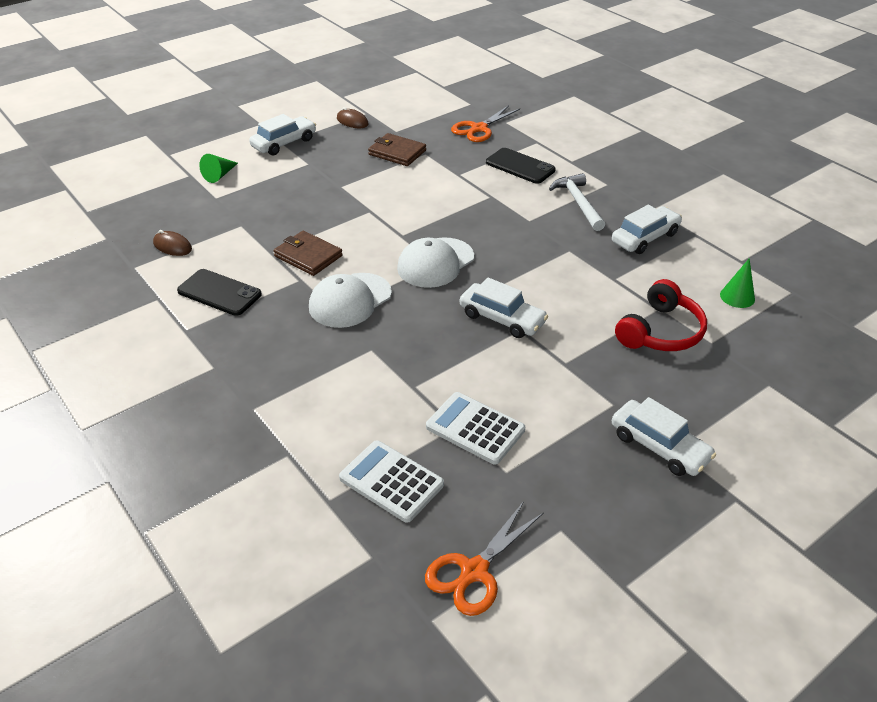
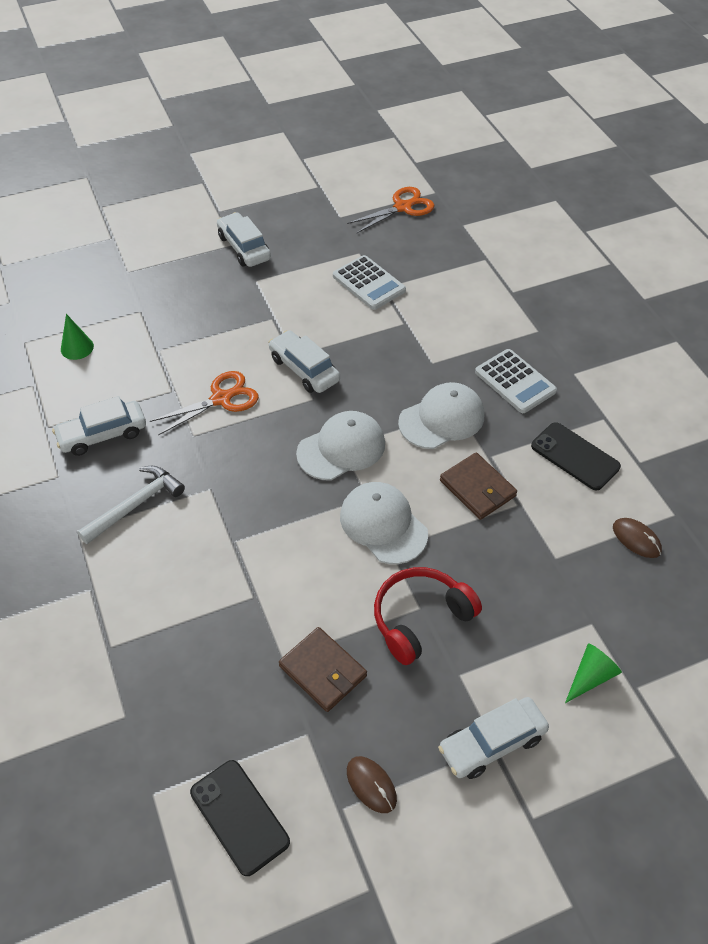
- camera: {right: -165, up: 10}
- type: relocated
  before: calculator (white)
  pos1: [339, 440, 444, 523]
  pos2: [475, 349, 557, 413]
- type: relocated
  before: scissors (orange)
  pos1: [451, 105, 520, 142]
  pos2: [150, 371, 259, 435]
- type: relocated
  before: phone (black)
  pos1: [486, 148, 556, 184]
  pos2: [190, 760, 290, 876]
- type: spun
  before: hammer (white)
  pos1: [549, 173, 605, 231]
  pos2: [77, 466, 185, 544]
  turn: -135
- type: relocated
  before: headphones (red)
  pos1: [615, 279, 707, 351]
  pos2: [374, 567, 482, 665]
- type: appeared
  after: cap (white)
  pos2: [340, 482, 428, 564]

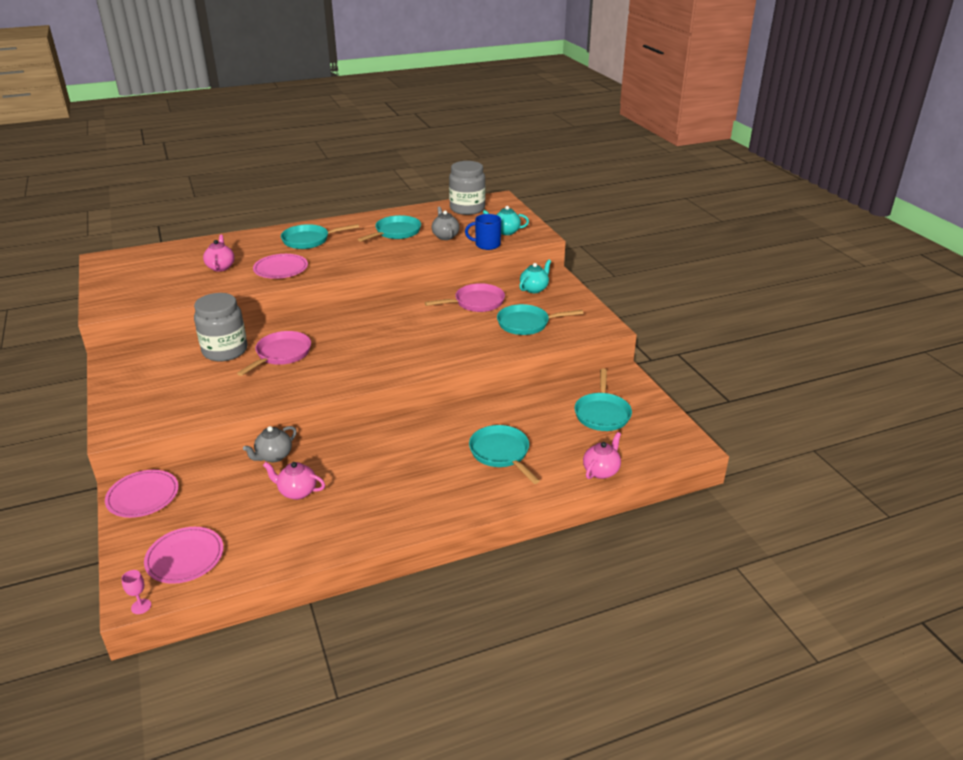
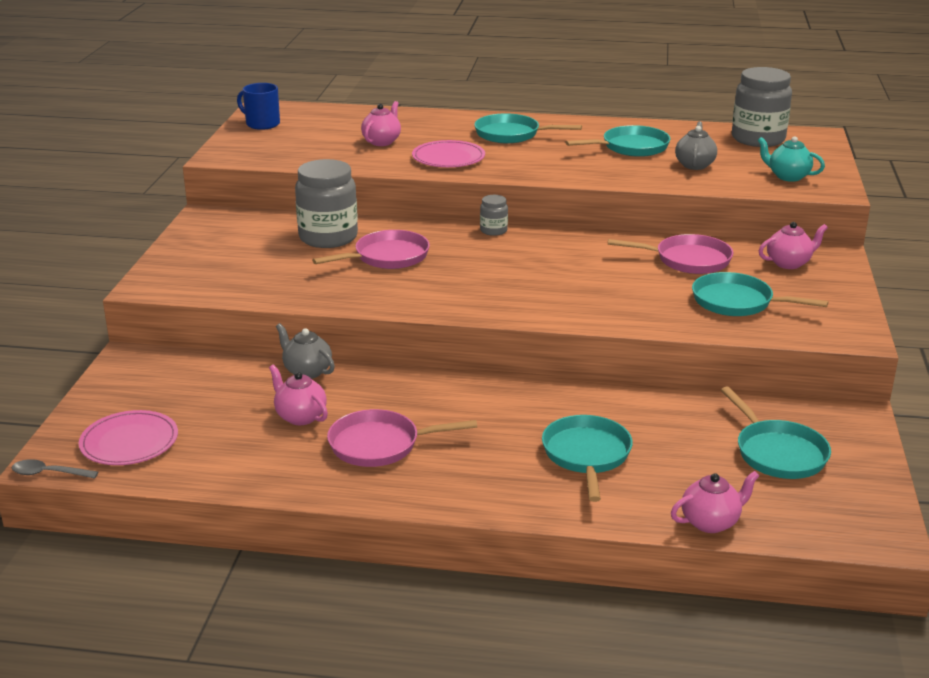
- camera: {right: 30, up: -5}
- type: missing
  before: plate (pink)
  pos1: [105, 470, 179, 518]
- type: exchanged
  before: goblet (pink)
  after: spoon (grey)
  pos1: [121, 570, 151, 614]
  pos2: [12, 459, 98, 479]
- type: spun
  before: teapot (grey)
  pos1: [243, 426, 297, 462]
  pos2: [276, 323, 335, 379]
  turn: 60
- type: relocated
  before: mug (blue)
  pos1: [465, 214, 501, 250]
  pos2: [237, 83, 280, 130]
- type: colour
  before: teapot (turquoise)
  after: teapot (pink)
  pos1: [519, 260, 551, 293]
  pos2: [759, 222, 828, 269]
- type: spun
  before: pan (turquoise)
  pos1: [574, 368, 632, 431]
  pos2: [721, 387, 831, 479]
  turn: -60
- type: appeared
  after: pan (pink)
  pos2: [327, 409, 477, 467]
- type: appeared
  after: jar (grey)
  pos2: [480, 195, 508, 236]

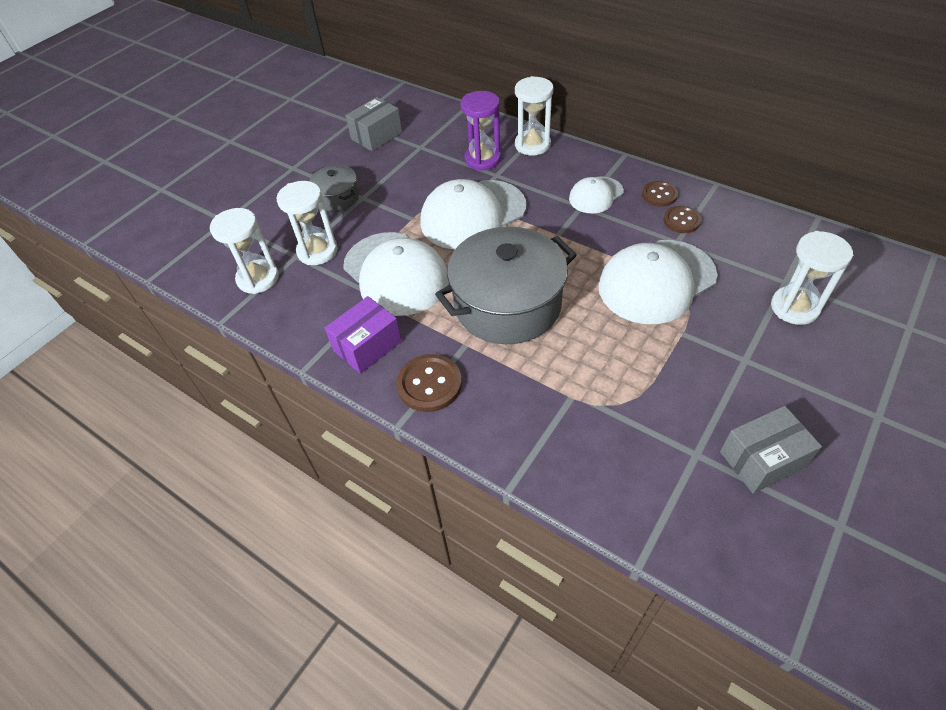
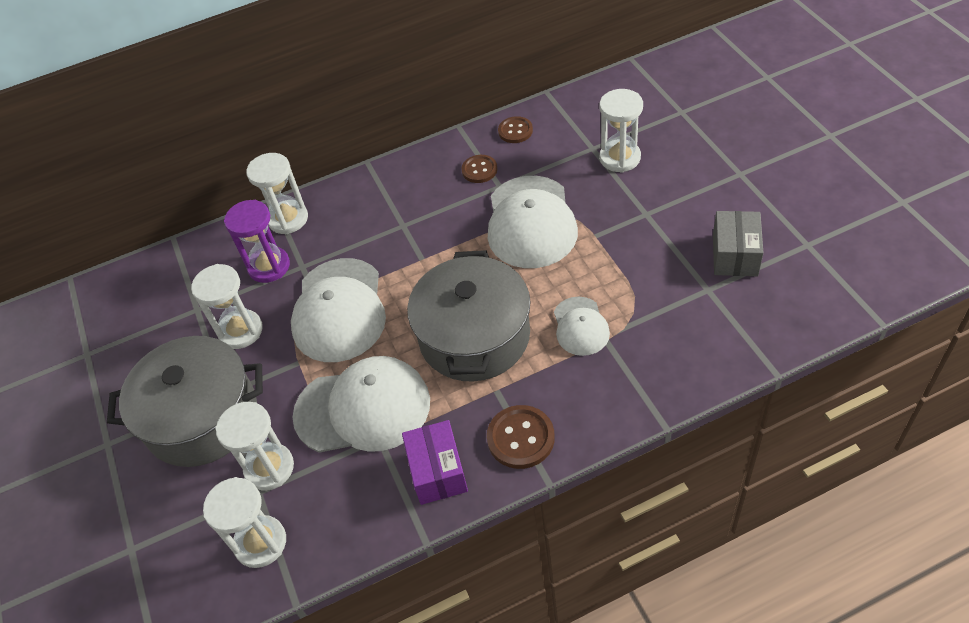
- camera: {right: -55, up: 0}
- type: size
  before: pot (grey)
  pos1: [309, 165, 359, 211]
  pos2: [107, 336, 263, 467]
  scale: 2.05
- type: missing
  before: box (grey)
  pos1: [345, 97, 402, 151]
- type: relocated
  before: cap (white)
  pos1: [569, 177, 624, 214]
  pos2: [554, 297, 610, 356]
- type: relocated
  before: button (brown)
  pos1: [642, 181, 678, 207]
  pos2: [498, 116, 533, 143]
- type: appeared
  after: hourglass (white)
  pos2: [191, 264, 263, 349]

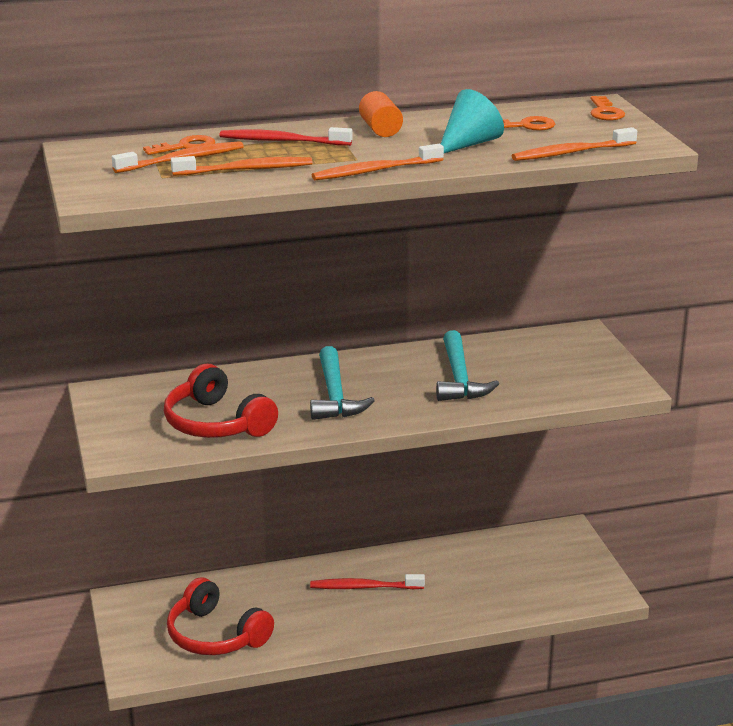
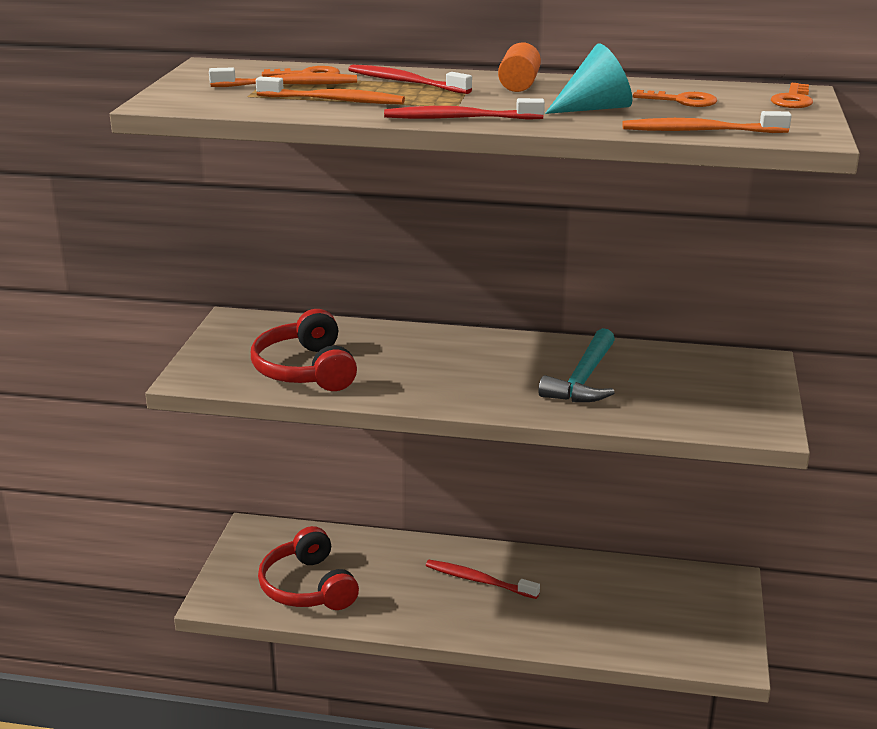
- camera: {right: 25, up: 0}
- type: missing
  before: hammer (turquoise)
  pos1: [310, 346, 375, 420]
- type: colour
  before: toothbrush (orange)
  after: toothbrush (red)
  pos1: [312, 144, 444, 180]
  pos2: [384, 98, 545, 120]

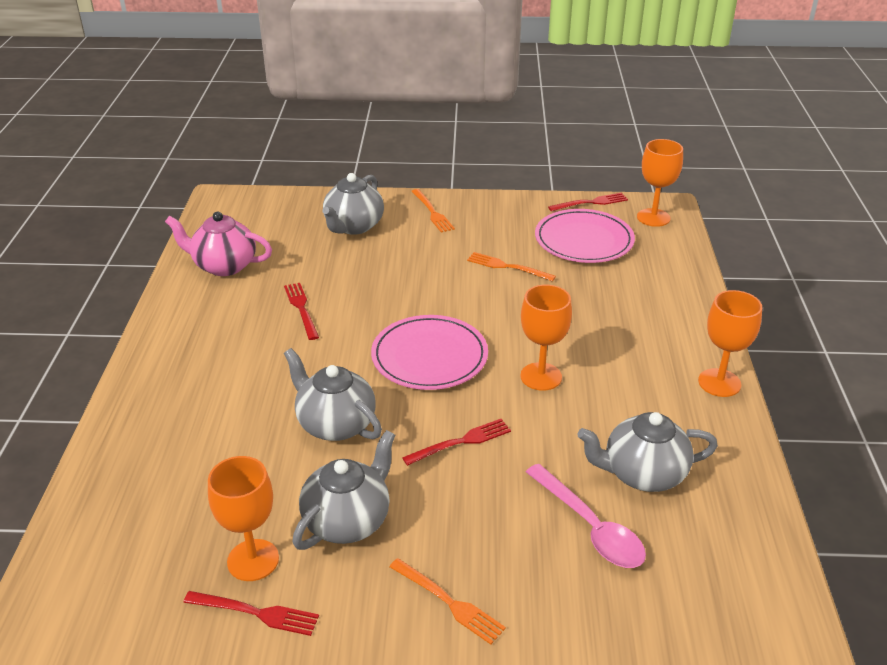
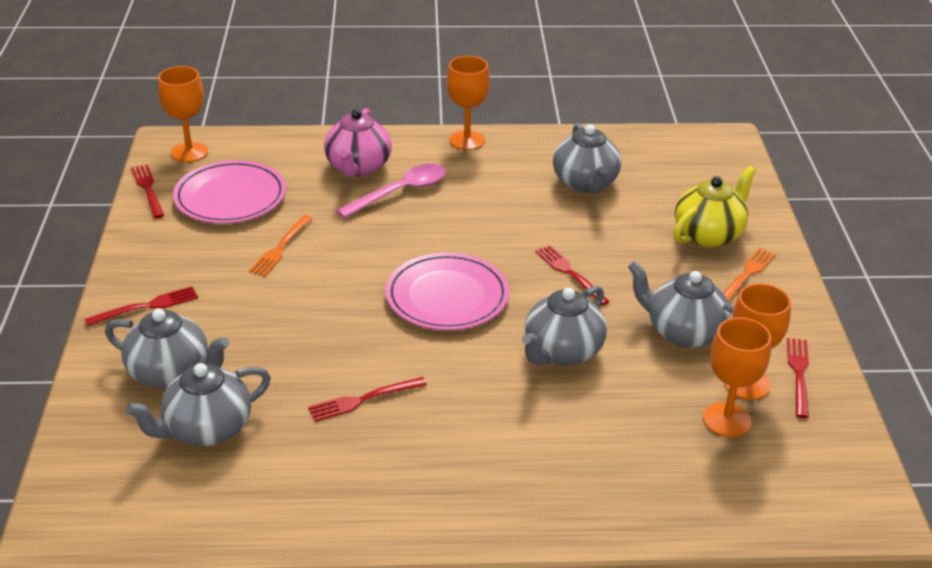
- camera: {right: -95, up: 0}
- type: relocated
  before: teapot (pink)
  pos1: [165, 212, 272, 276]
  pos2: [324, 108, 392, 177]
- type: colour
  before: fork (orange)
  after: fork (red)
  pos1: [411, 189, 455, 233]
  pos2: [85, 286, 198, 326]
- type: relocated
  before: goblet (orange)
  pos1: [520, 285, 572, 391]
  pos2: [703, 317, 771, 437]
- type: relocated
  before: spoon (pink)
  pos1: [526, 464, 646, 568]
  pos2: [336, 164, 446, 219]
- type: appeared
  after: teapot (grey)
  pos2: [126, 363, 271, 446]
- type: appeared
  after: teapot (yellow)
  pos2: [674, 166, 756, 248]

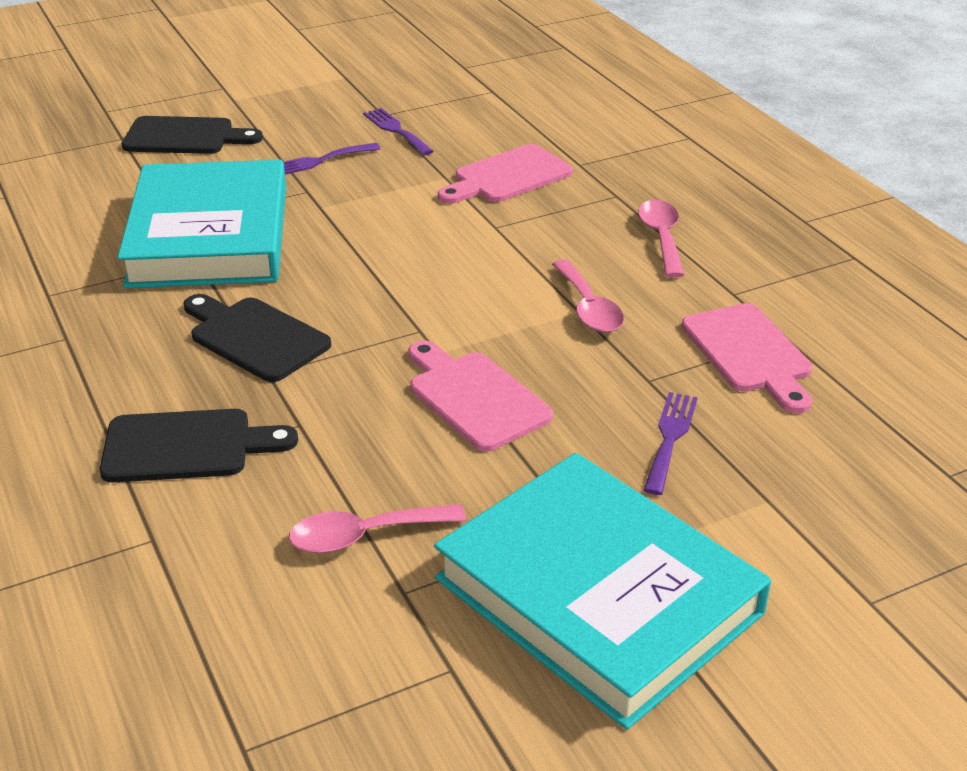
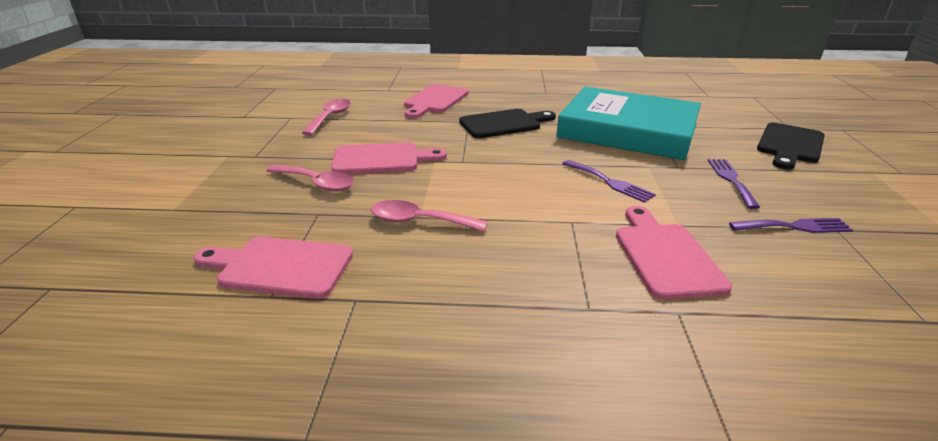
- camera: {right: 120, up: -5}
- type: colour
  before: cutting board (black)
  after: cutting board (pink)
  pos1: [99, 409, 298, 483]
  pos2: [404, 84, 468, 119]
- type: missing
  before: book (turquoise)
  pos1: [434, 453, 771, 730]
- type: relocated
  before: spoon (pink)
  pos1: [638, 200, 684, 278]
  pos2: [267, 165, 354, 191]
- type: relocated
  before: fork (purple)
  pos1: [644, 392, 698, 495]
  pos2: [562, 160, 656, 203]

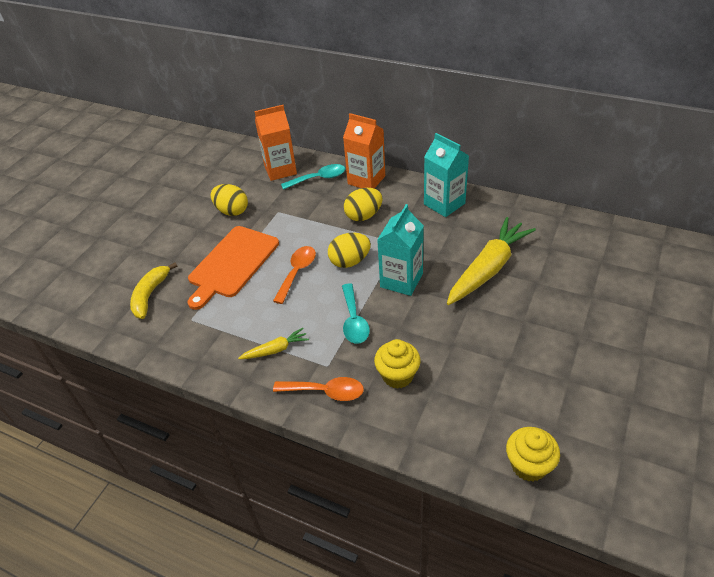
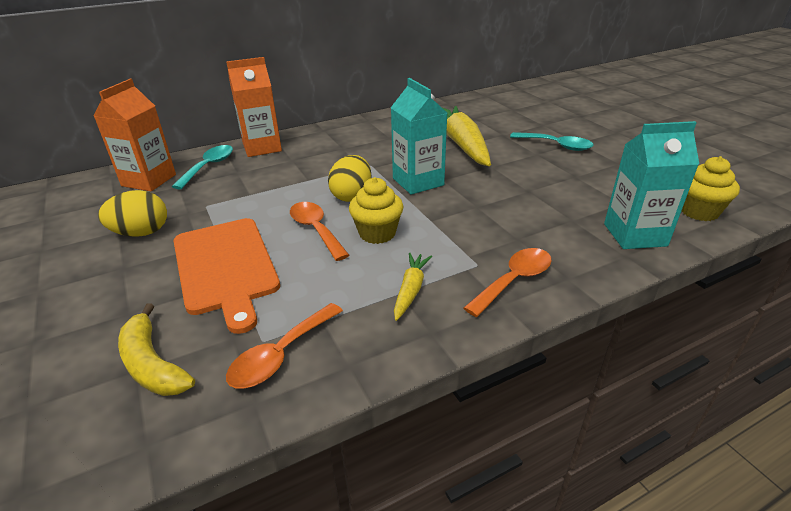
- camera: {right: -55, up: -10}
- type: relocated
  before: spoon (turquoise)
  pos1: [342, 283, 370, 344]
  pos2: [510, 132, 593, 151]
- type: missing
  before: egg (yellow)
  pos1: [344, 188, 382, 221]
- type: relocated
  before: cupcake (yellow)
  pos1: [374, 339, 421, 389]
  pos2: [349, 177, 404, 244]
- type: relocated
  before: carton (turquoise)
  pos1: [424, 133, 469, 217]
  pos2: [604, 121, 699, 249]
- type: appeared
  after: spoon (orange)
  pos2: [226, 303, 343, 389]

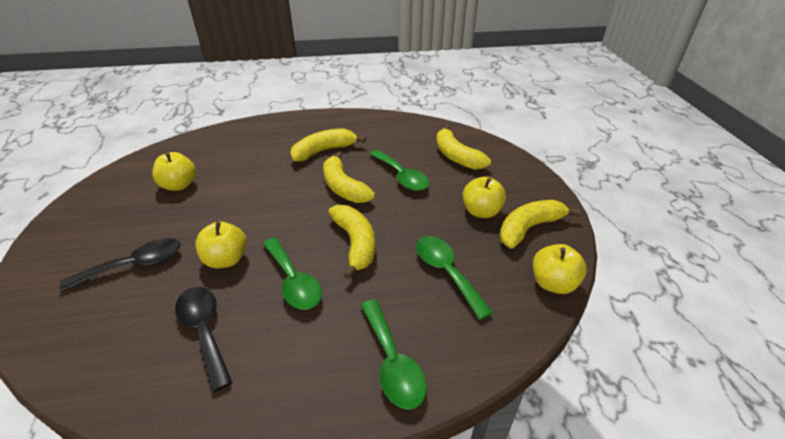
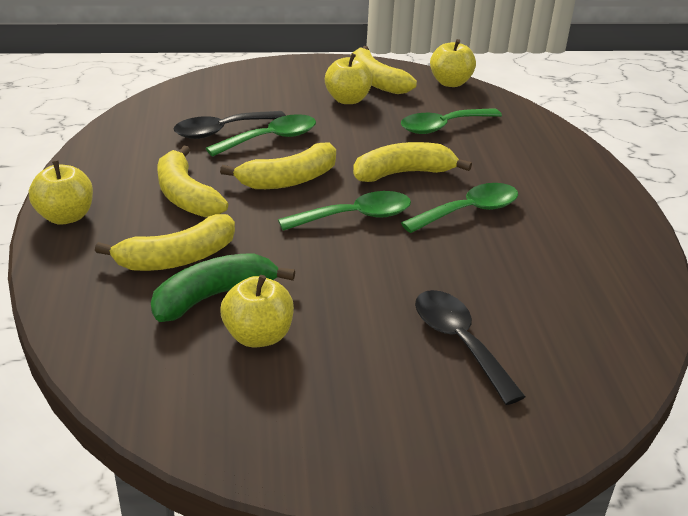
- camera: {right: -90, up: -5}
- type: relocated
  before: spoon (black)
  pos1: [175, 287, 233, 392]
  pos2: [174, 111, 286, 139]
- type: relocated
  before: apple (yellow)
  pos1: [195, 222, 247, 268]
  pos2: [29, 160, 93, 225]
- type: relocated
  before: spoon (green)
  pos1: [361, 299, 427, 410]
  pos2: [278, 191, 411, 231]
- type: relocated
  before: banana (yellow)
  pos1: [436, 125, 491, 170]
  pos2: [95, 214, 235, 271]
- type: appeared
  after: banana (green)
  pos2: [151, 253, 295, 322]

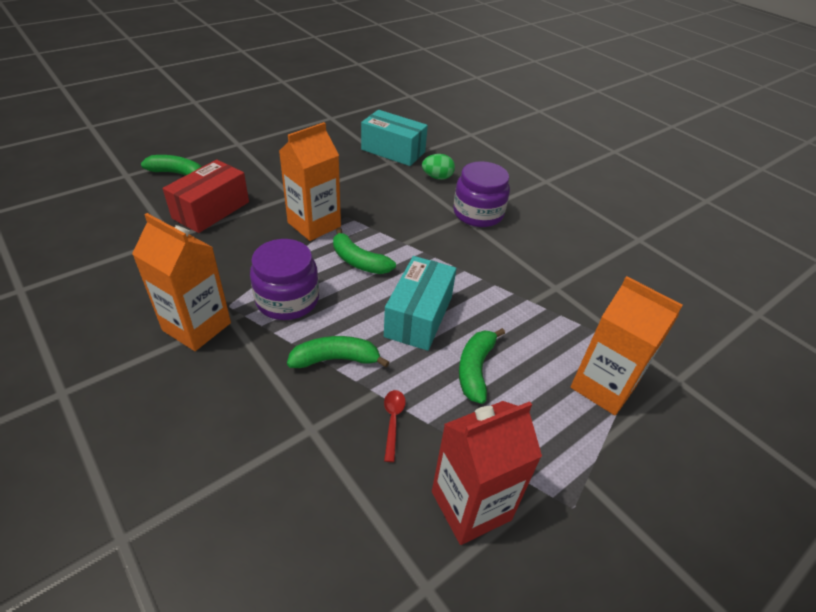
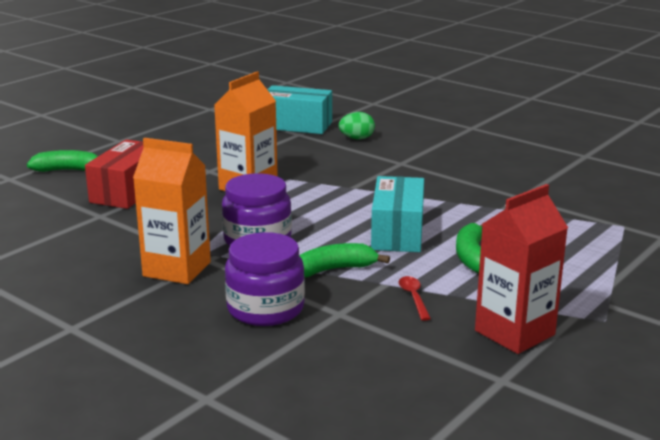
- camera: {right: -10, up: -20}
- type: missing
  before: banana (green)
  pos1: [333, 228, 396, 274]
- type: relocated
  before: jar (purple)
  pos1: [453, 161, 510, 227]
  pos2: [225, 232, 305, 326]
- type: missing
  before: carton (orange)
  pos1: [571, 276, 683, 416]

